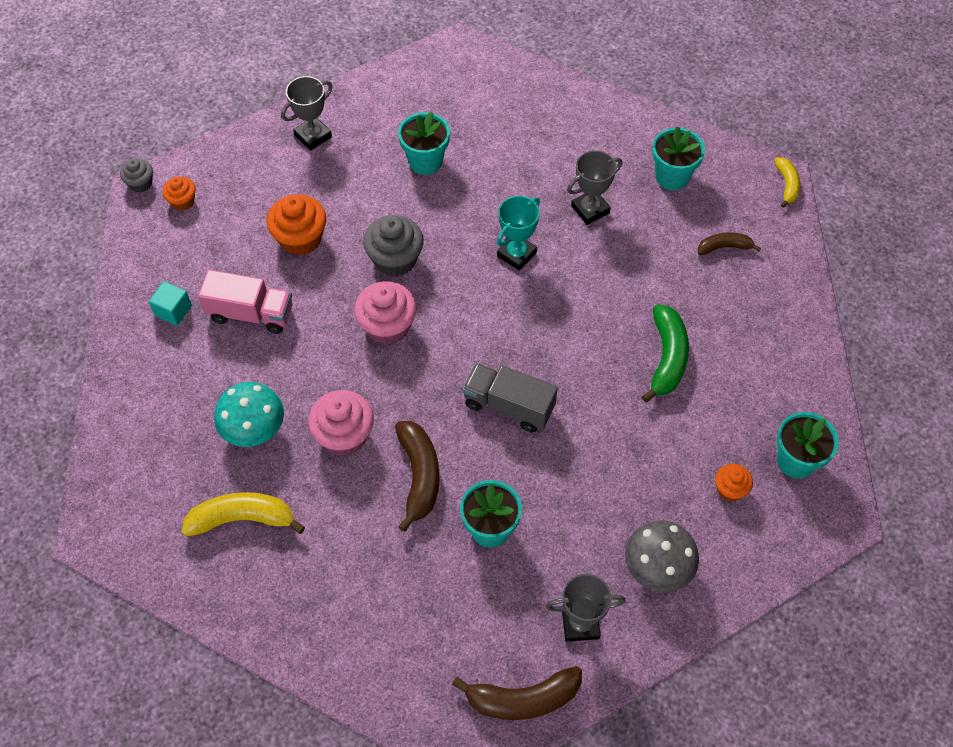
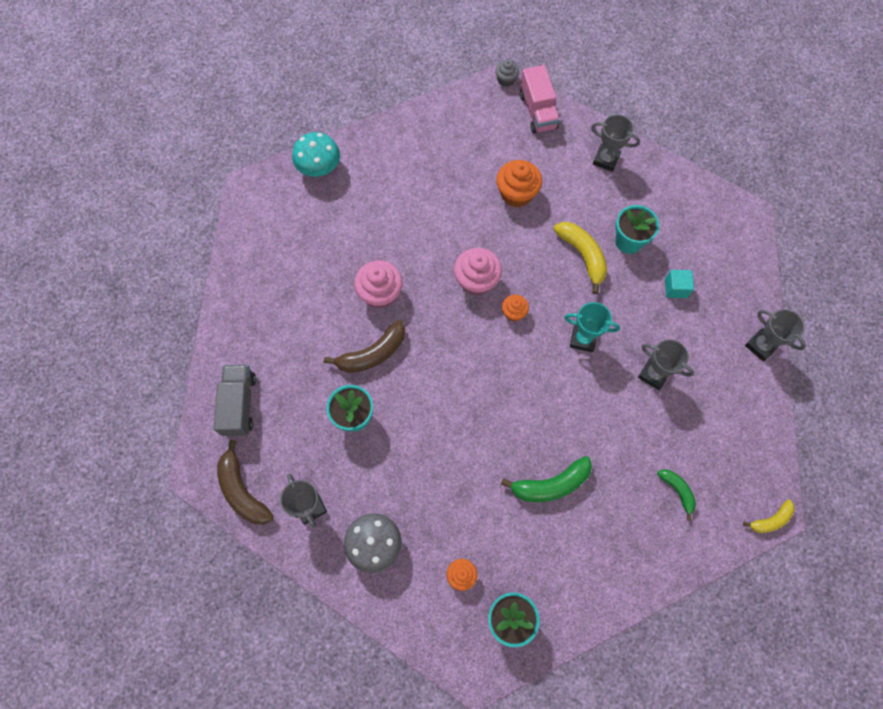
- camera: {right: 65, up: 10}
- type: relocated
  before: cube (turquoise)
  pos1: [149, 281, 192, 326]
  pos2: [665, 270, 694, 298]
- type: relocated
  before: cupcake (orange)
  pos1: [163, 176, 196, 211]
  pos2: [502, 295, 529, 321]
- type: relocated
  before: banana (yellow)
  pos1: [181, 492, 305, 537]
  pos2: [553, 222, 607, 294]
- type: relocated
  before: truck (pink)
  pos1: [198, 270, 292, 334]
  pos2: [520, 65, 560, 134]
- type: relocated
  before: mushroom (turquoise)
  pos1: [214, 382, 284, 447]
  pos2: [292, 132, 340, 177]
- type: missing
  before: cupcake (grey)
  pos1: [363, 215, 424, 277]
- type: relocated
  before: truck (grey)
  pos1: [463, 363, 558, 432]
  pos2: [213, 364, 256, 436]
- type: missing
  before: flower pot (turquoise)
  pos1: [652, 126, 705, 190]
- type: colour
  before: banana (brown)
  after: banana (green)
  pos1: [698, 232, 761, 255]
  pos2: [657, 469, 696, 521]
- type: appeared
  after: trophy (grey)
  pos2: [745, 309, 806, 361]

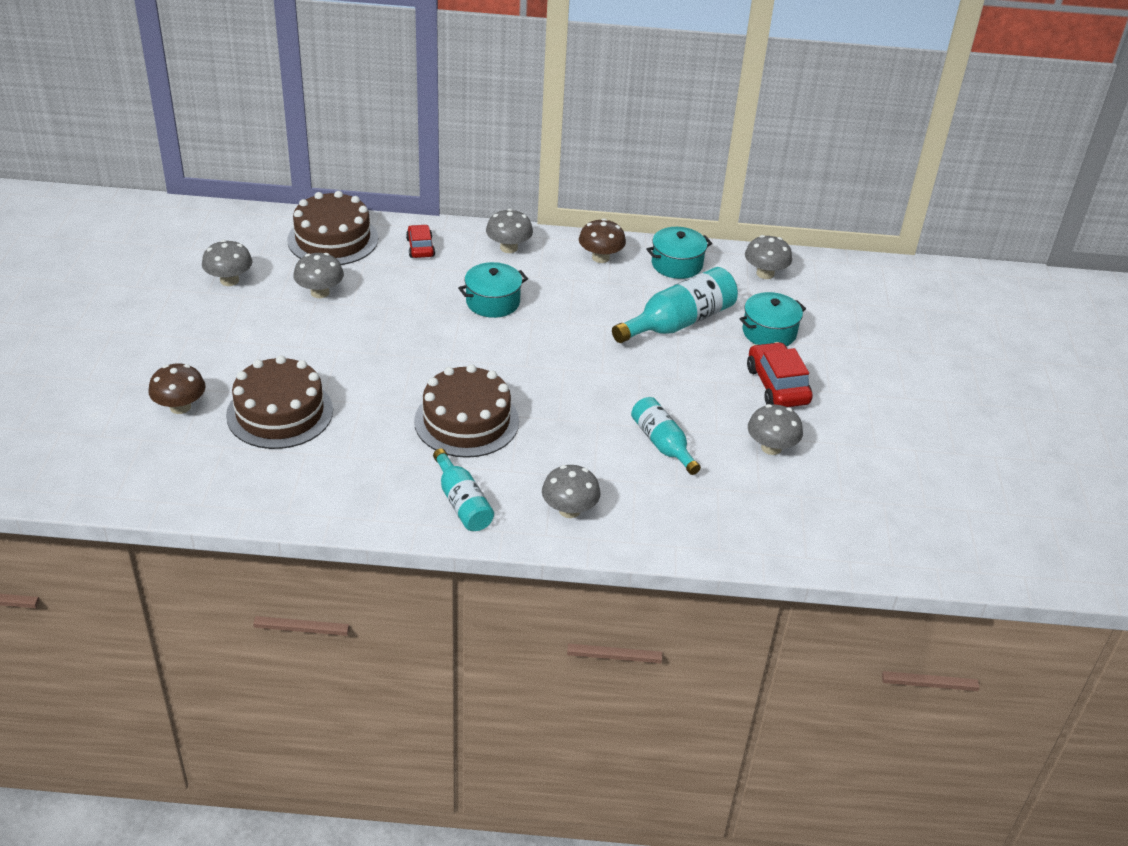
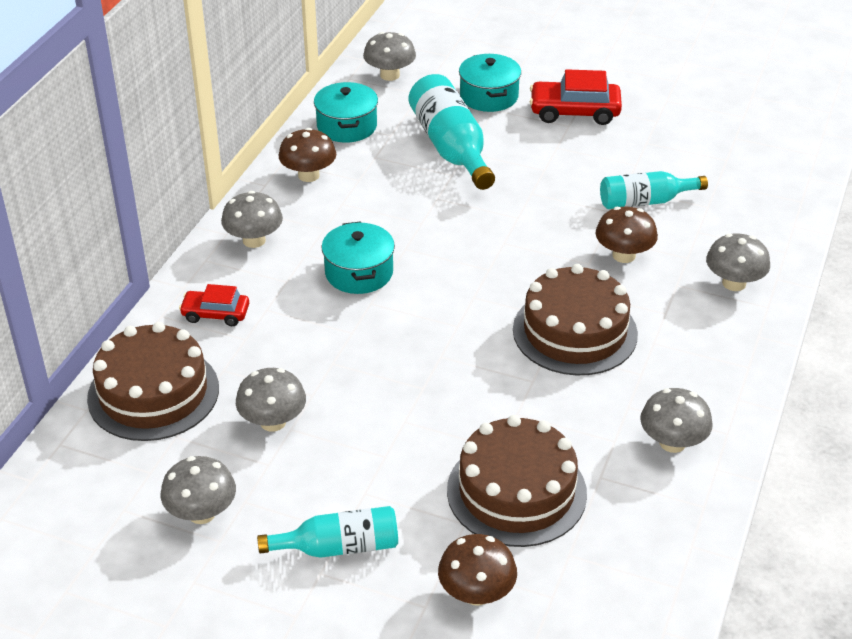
- camera: {right: -70, up: 0}
- type: relocated
  before: bottle (turquoise)
  pos1: [433, 449, 494, 531]
  pos2: [257, 506, 398, 558]
- type: relocated
  before: mushroom (grey)
  pos1: [748, 404, 803, 455]
  pos2: [640, 388, 713, 453]
- type: appeared
  after: mushroom (brown)
  pos2: [595, 207, 658, 263]

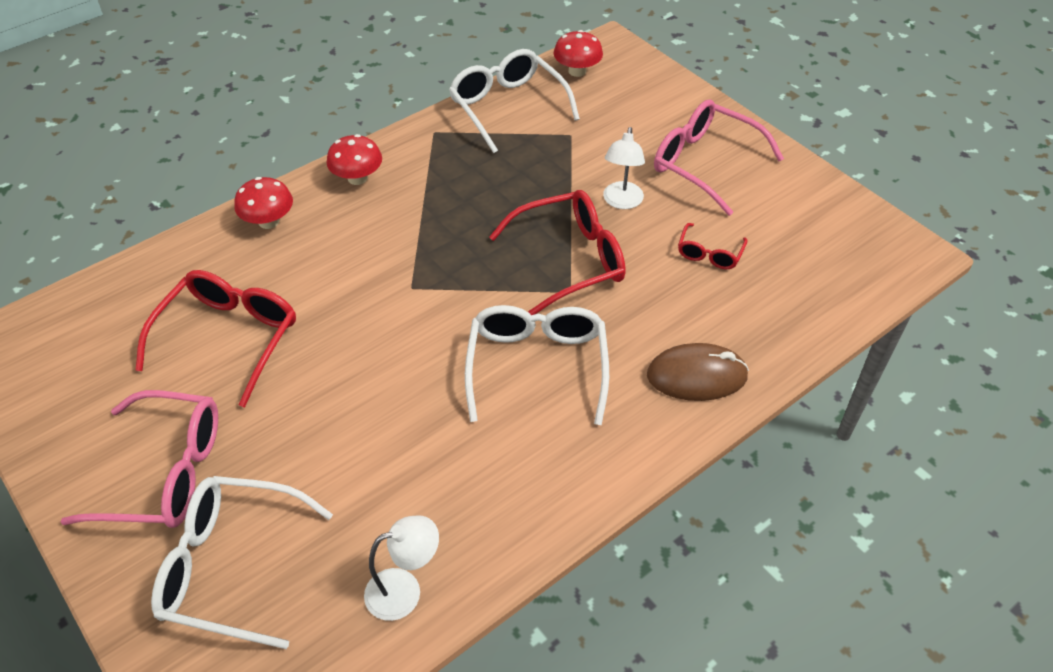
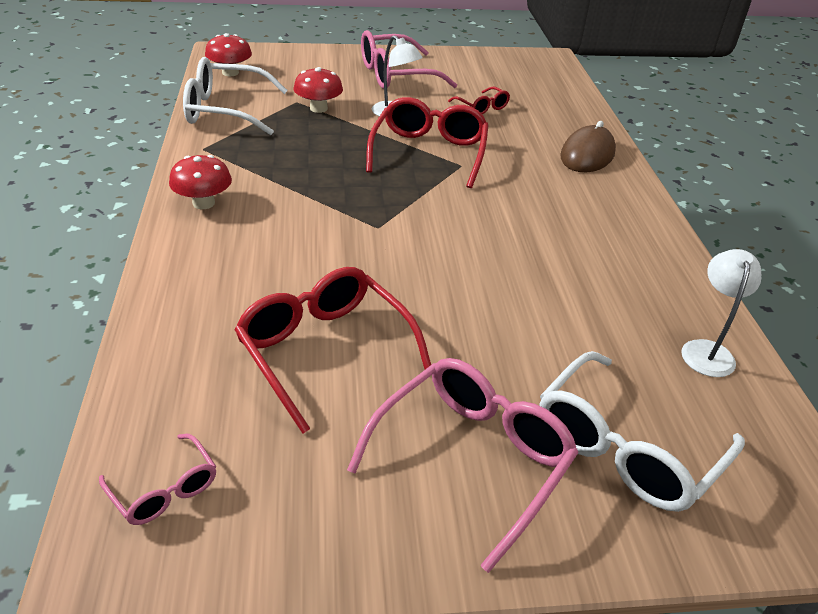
- camera: {right: -60, up: -10}
- type: relocated
  before: mushroom (red)
  pos1: [234, 177, 293, 229]
  pos2: [294, 67, 343, 113]
- type: missing
  before: glasses (white)
  pos1: [465, 305, 609, 425]
- type: appeared
  after: glasses (pink)
  pos2: [99, 434, 216, 525]

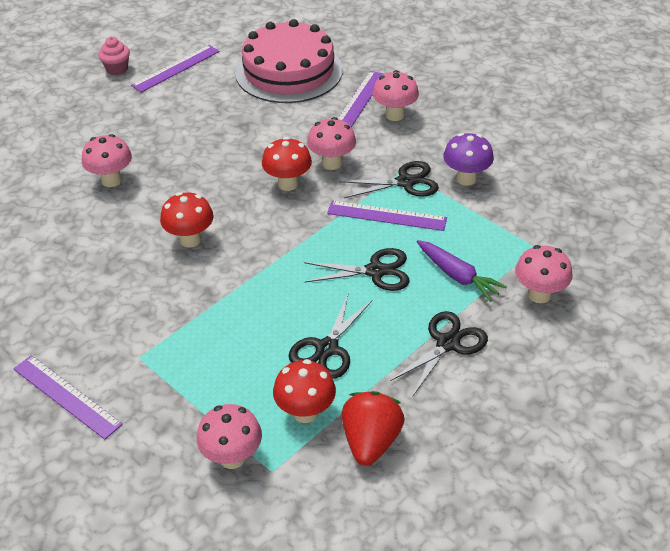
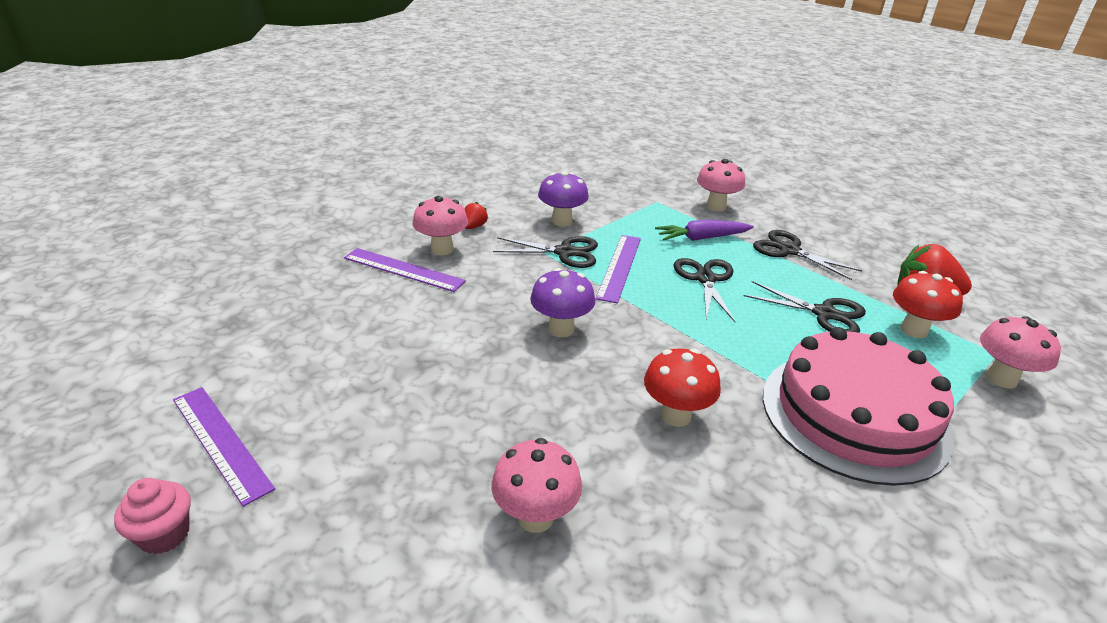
- camera: {right: -90, up: -10}
- type: missing
  before: ruler (purple)
  pos1: [13, 355, 123, 440]
- type: relocated
  before: cake (pink)
  pos1: [235, 19, 343, 103]
  pos2: [763, 327, 954, 486]
- type: colour
  before: mushroom (red)
  after: mushroom (purple)
  pos1: [262, 137, 312, 191]
  pos2: [530, 268, 595, 337]
- type: missing
  before: mushroom (pink)
  pos1: [307, 117, 356, 170]
- type: spun
  before: scissors (black)
  pos1: [340, 161, 439, 198]
  pos2: [493, 236, 598, 268]
  turn: 105
- type: spun
  before: carrot (purple)
  pos1: [417, 240, 507, 302]
  pos2: [655, 220, 754, 241]
  turn: -150
- type: appeared
  after: strawberry (red)
  pos2: [465, 202, 488, 229]

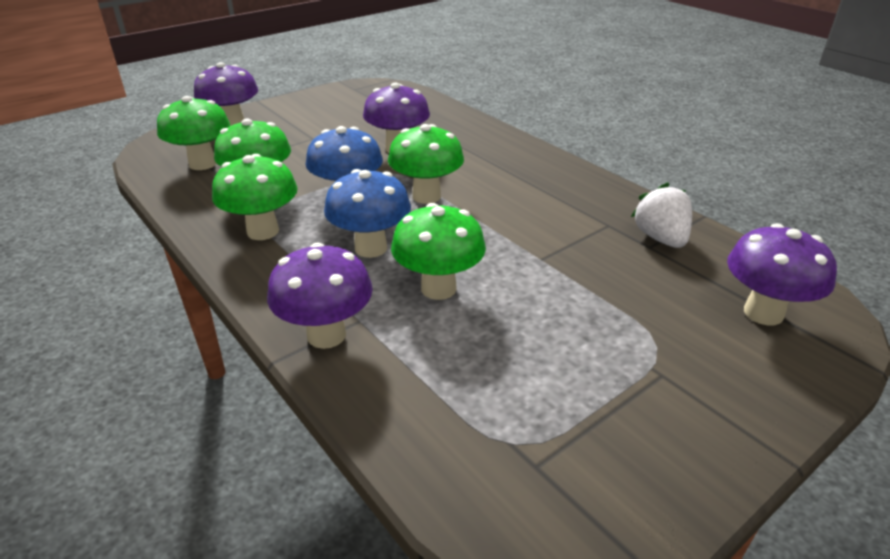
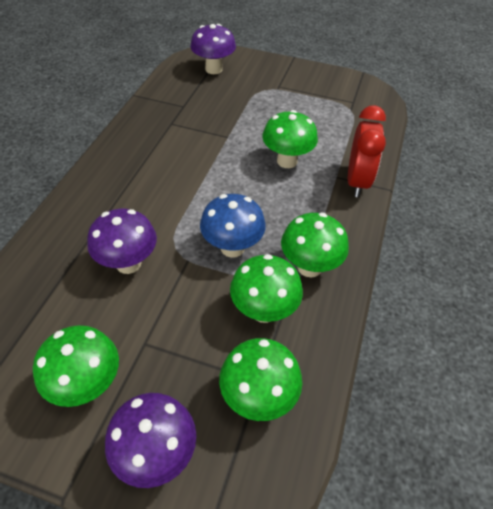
- camera: {right: -125, up: 15}
- type: exchanged
  before: mushroom (purple)
  after: clock (red)
  pos1: [267, 243, 373, 349]
  pos2: [348, 105, 386, 197]
- type: missing
  before: mushroom (blue)
  pos1: [324, 169, 411, 258]
- type: relocated
  before: mushroom (green)
  pos1: [388, 124, 464, 204]
  pos2: [33, 325, 119, 407]
- type: missing
  before: strawberry (white)
  pos1: [631, 182, 692, 248]

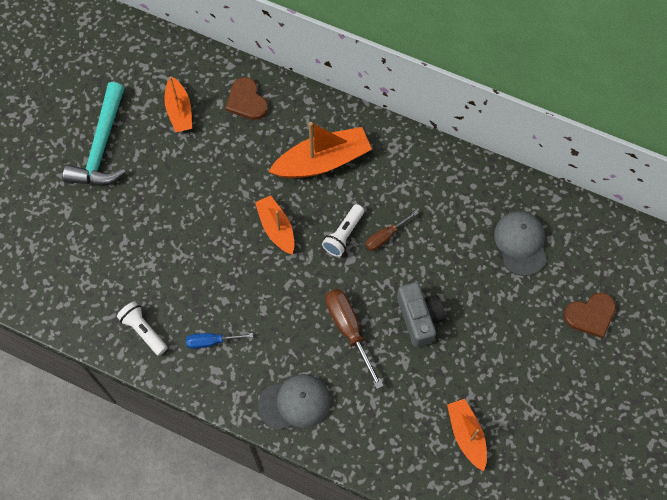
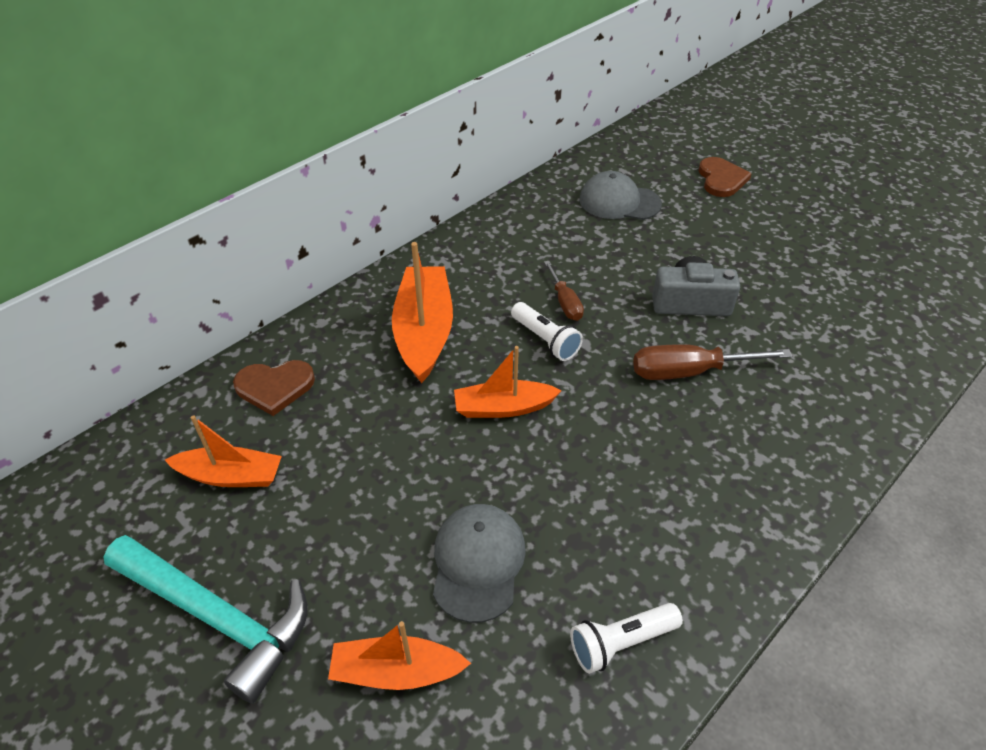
- camera: {right: -70, up: -20}
- type: missing
  before: screwdriver (blue)
  pos1: [186, 333, 253, 349]
- type: relocated
  before: cap (grey)
  pos1: [258, 374, 331, 430]
  pos2: [433, 504, 526, 623]
- type: relocated
  before: boat (orange)
  pos1: [447, 399, 487, 471]
  pos2: [328, 621, 471, 690]

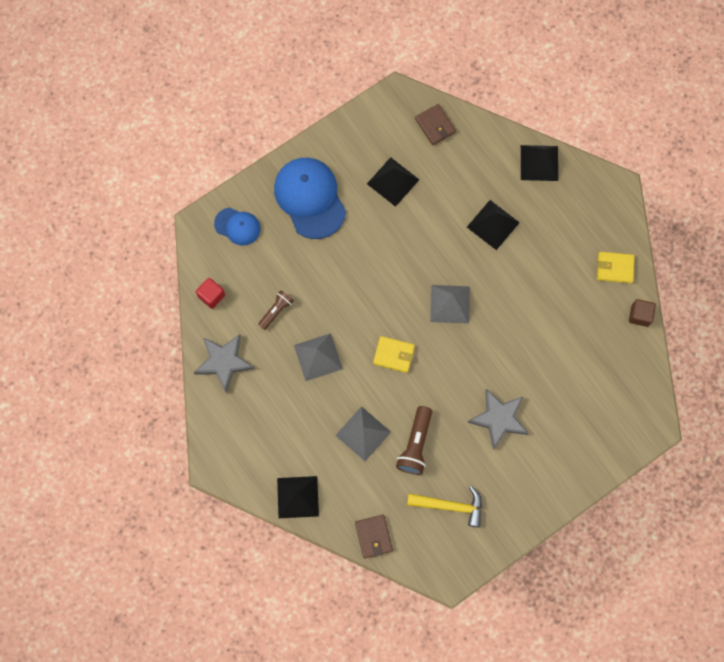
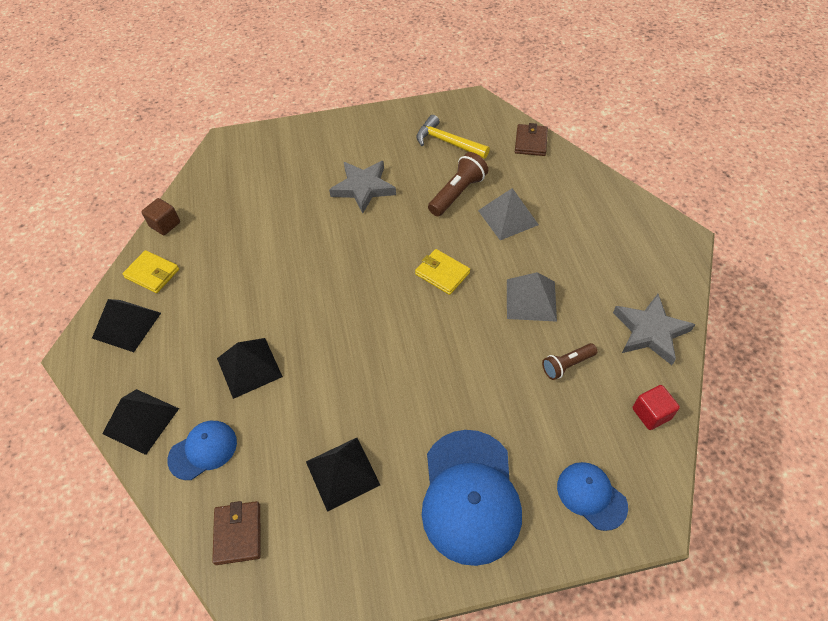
- camera: {right: -155, up: -20}
- type: relocated
  before: pyramid (black)
  pos1: [277, 476, 319, 518]
  pos2: [92, 299, 161, 352]
- type: missing
  before: pyramid (grey)
  pos1: [430, 285, 470, 324]
- type: appeared
  after: cap (blue)
  pos2: [167, 421, 237, 480]

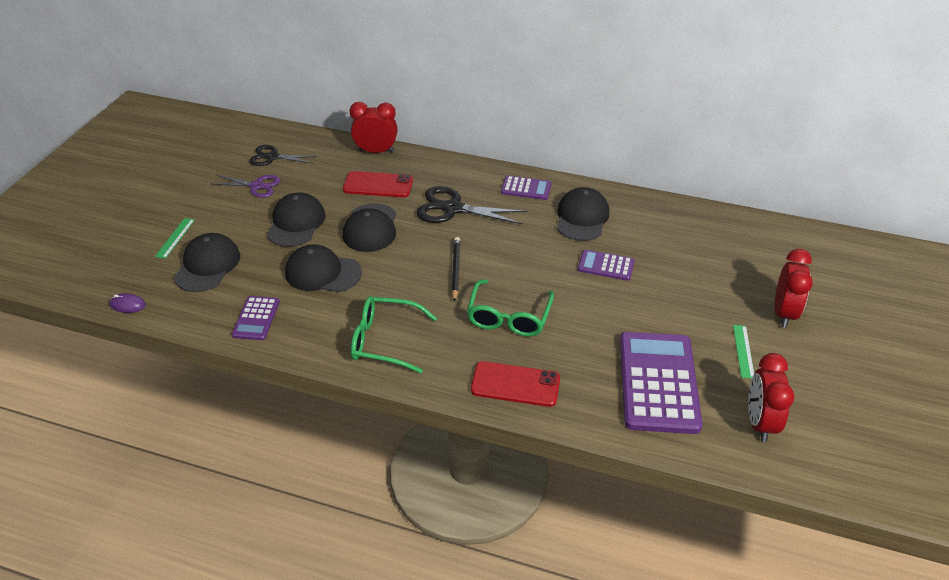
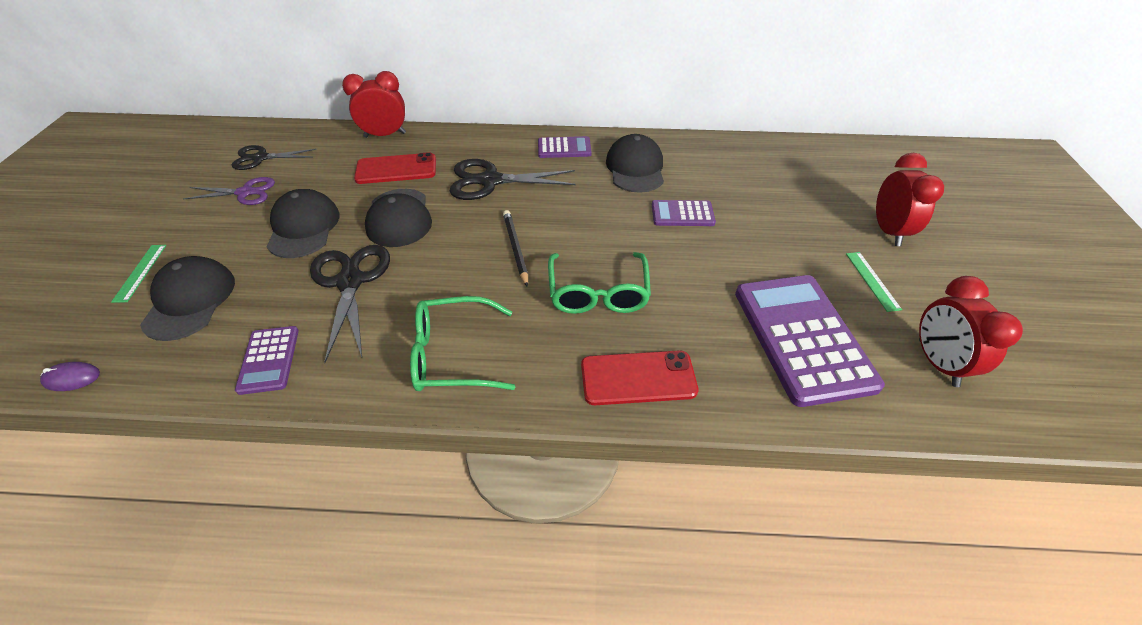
- camera: {right: -15, up: 5}
- type: exchanged
  before: cap (black)
  after: scissors (black)
  pos1: [285, 244, 362, 292]
  pos2: [310, 245, 390, 363]

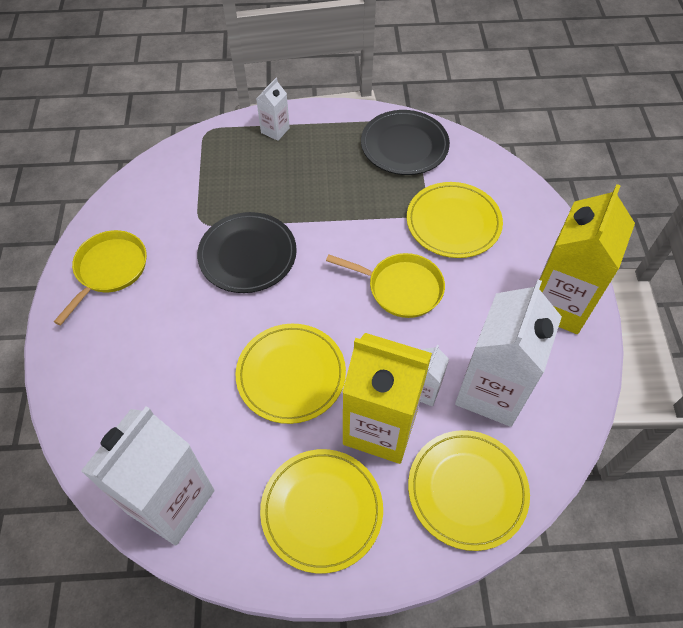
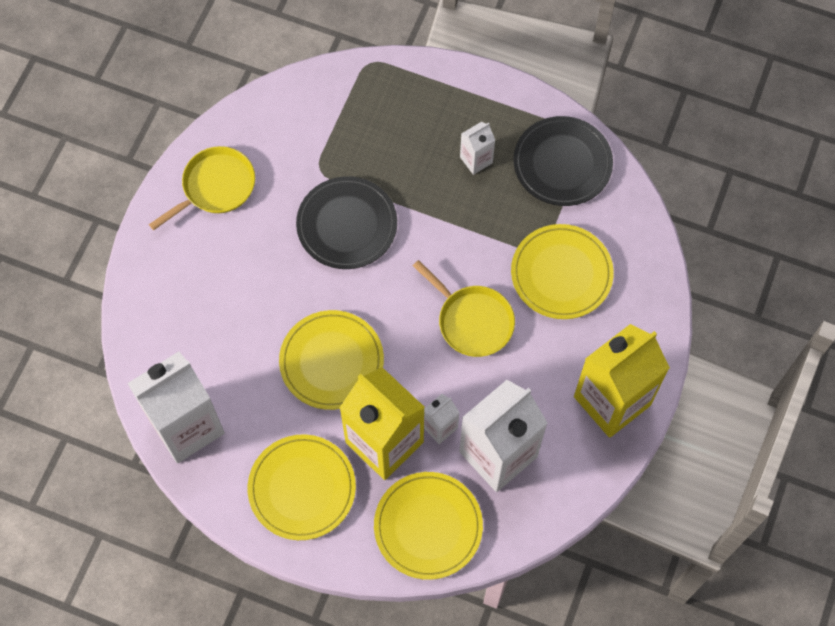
- camera: {right: 25, up: 10}
- type: relocated
  before: carton (white)
  pos1: [256, 78, 290, 141]
  pos2: [460, 122, 495, 175]

